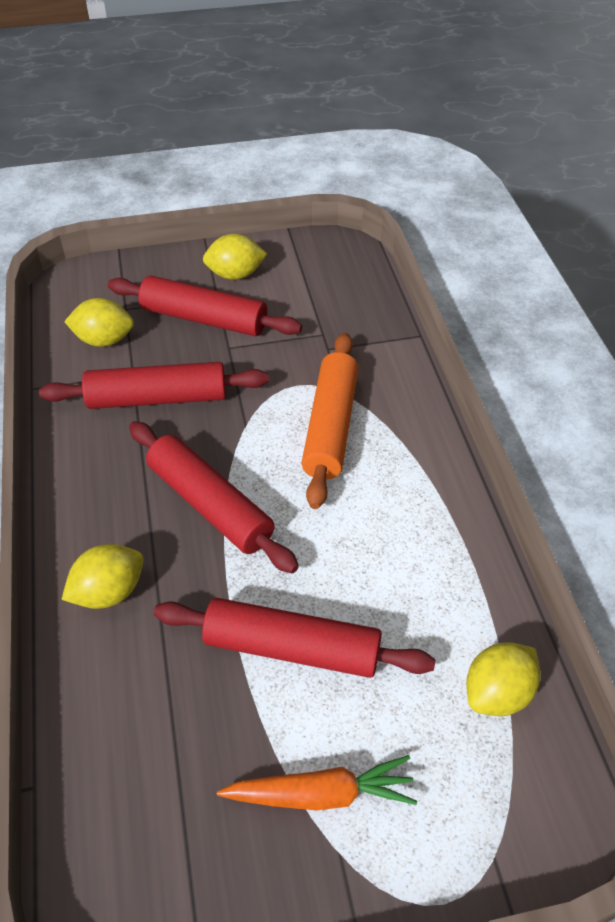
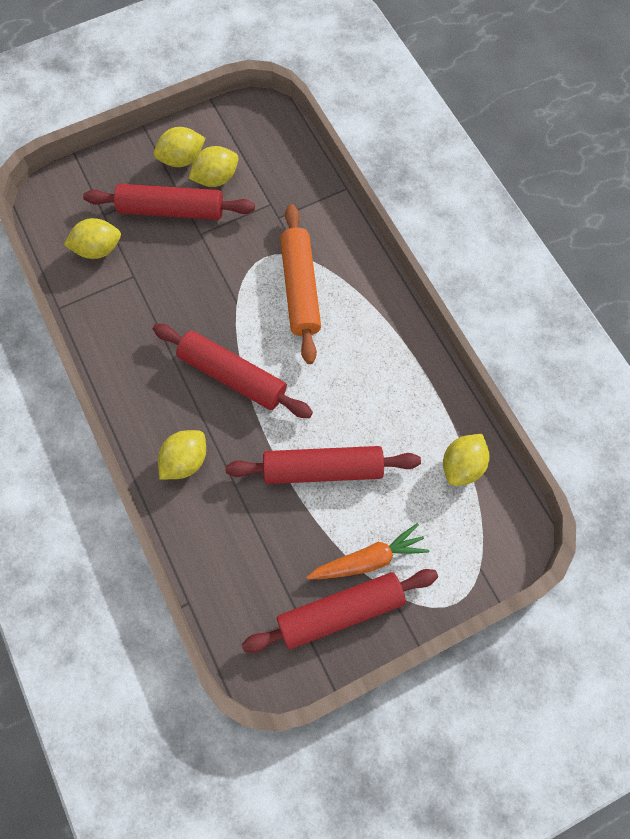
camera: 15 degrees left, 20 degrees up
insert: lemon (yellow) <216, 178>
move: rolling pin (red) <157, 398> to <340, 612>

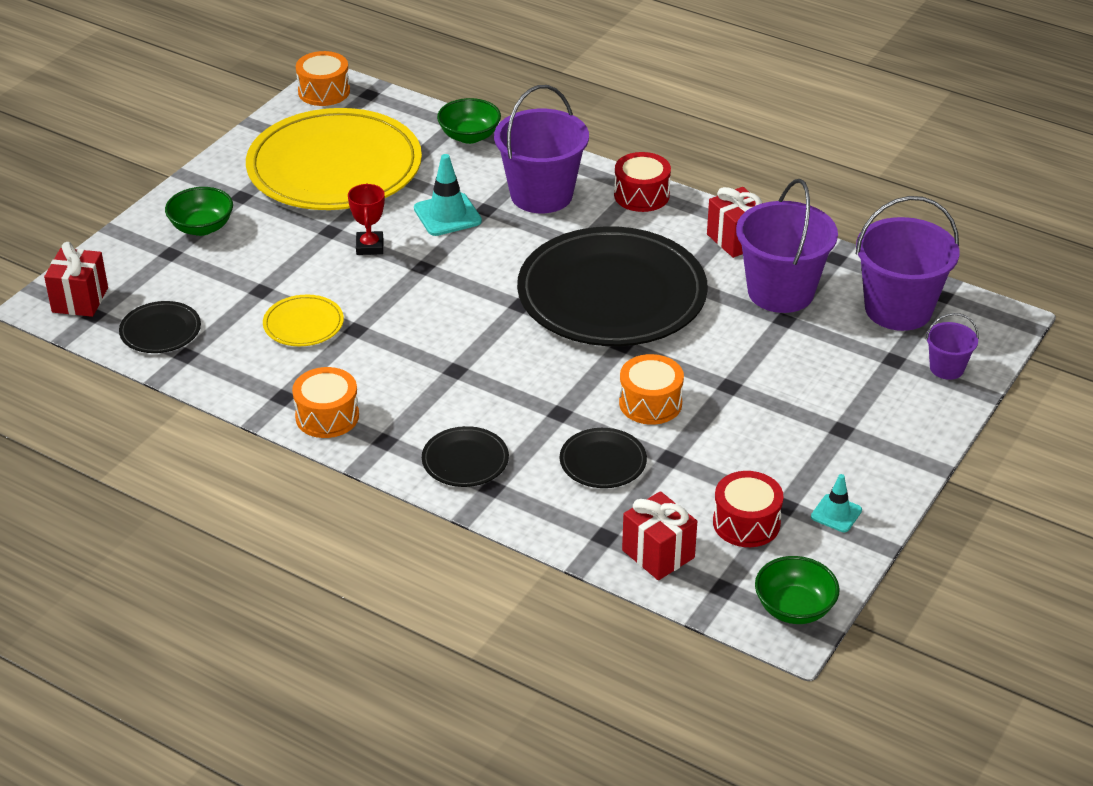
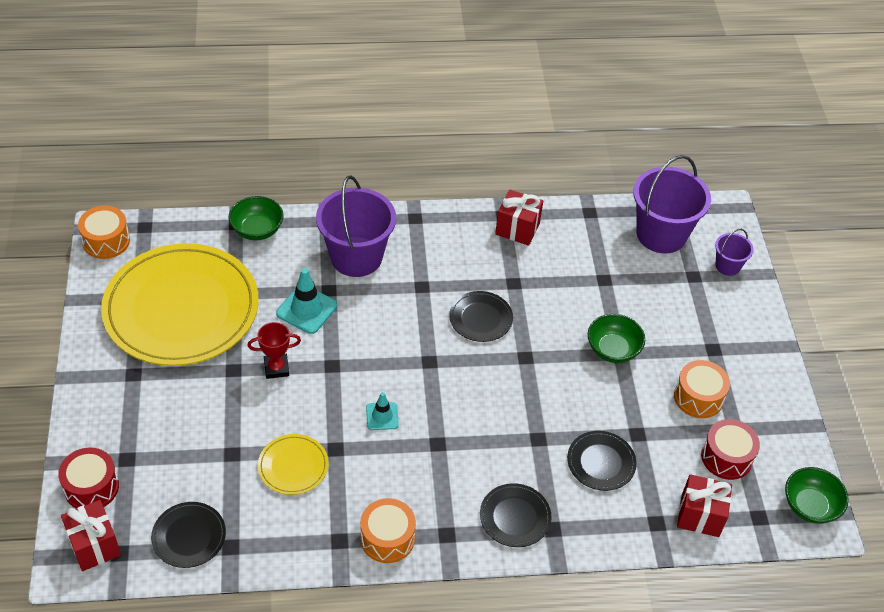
camera: 40 degrees left, 10 degrees up
delete: bucket (purple) <780, 292>
move: drum (red) <641, 195> to <91, 487>; bowl (green) <202, 227> to <613, 349>; drum (orange) <650, 403> to <698, 397>; traffic cone (turquoise) <836, 513> to <382, 416>
rotate: trophy (red) <369, 246> = <276, 368> 60 degrees counterclockwise
resize: plate (black) <612, 294> = <480, 318> x0.42

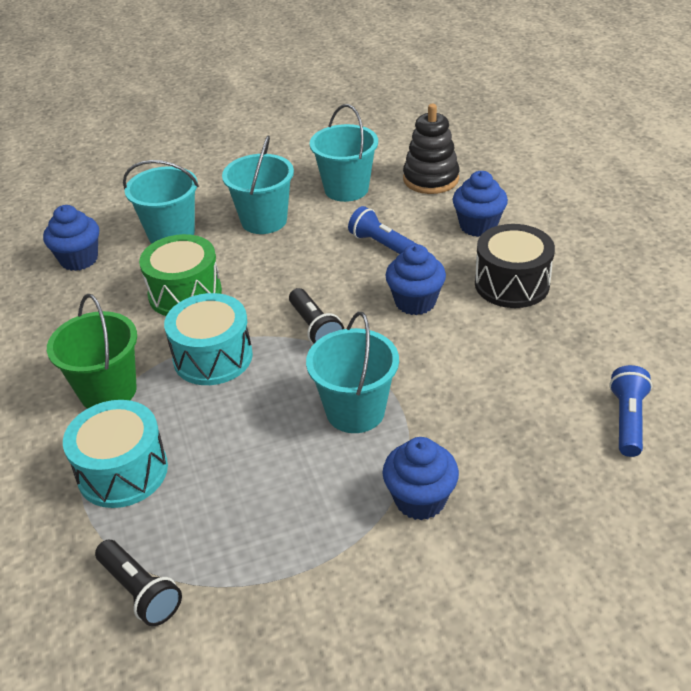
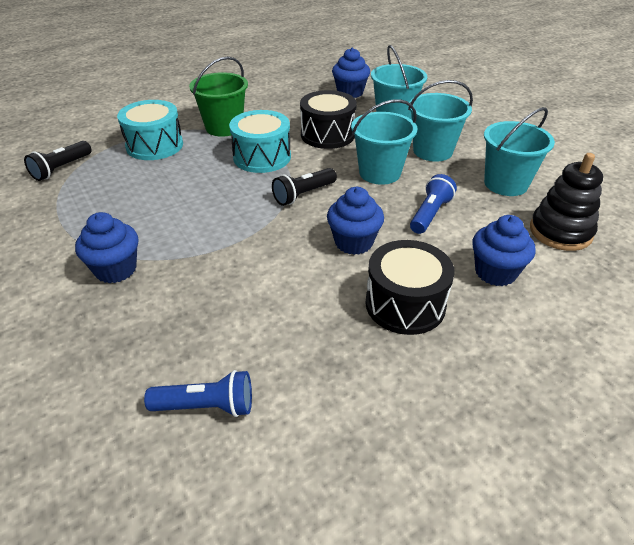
camera: 75 degrees right, 0 degrees up
move: bucket (turquoise) <355, 411> to <380, 173>
recolor: drum (green) <185, 293> to drum (black) <327, 135>

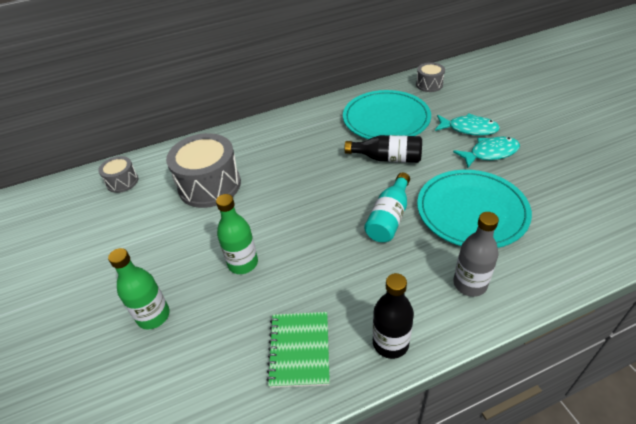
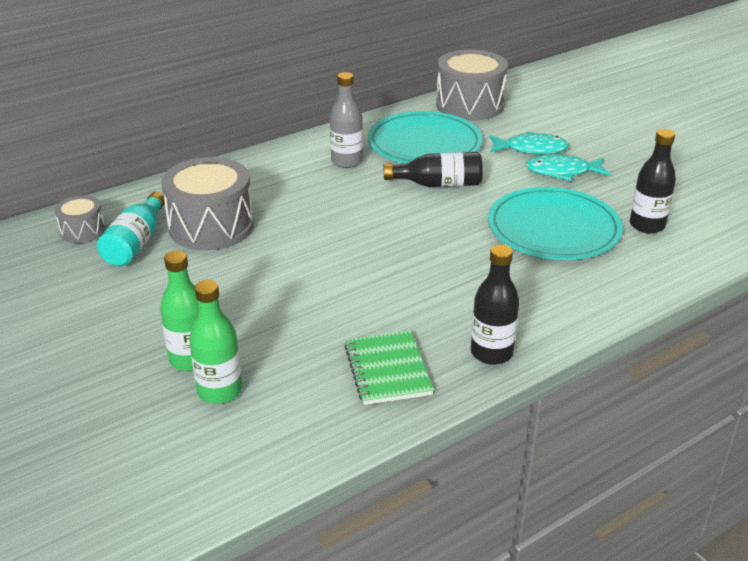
camera: 15 degrees left, 10 degrees down
insert: bottle (black) <647, 225>
move: bottle (turquoise) <389, 218> to <136, 243>; bottle (green) <243, 263> to <220, 391>; bottle (grey) <470, 284> to <347, 161>
rotate: fish (turquoise) <490, 153> = <562, 172> 150 degrees counterclockwise
resize: drum (grey) <429, 85> = <470, 105> x1.95

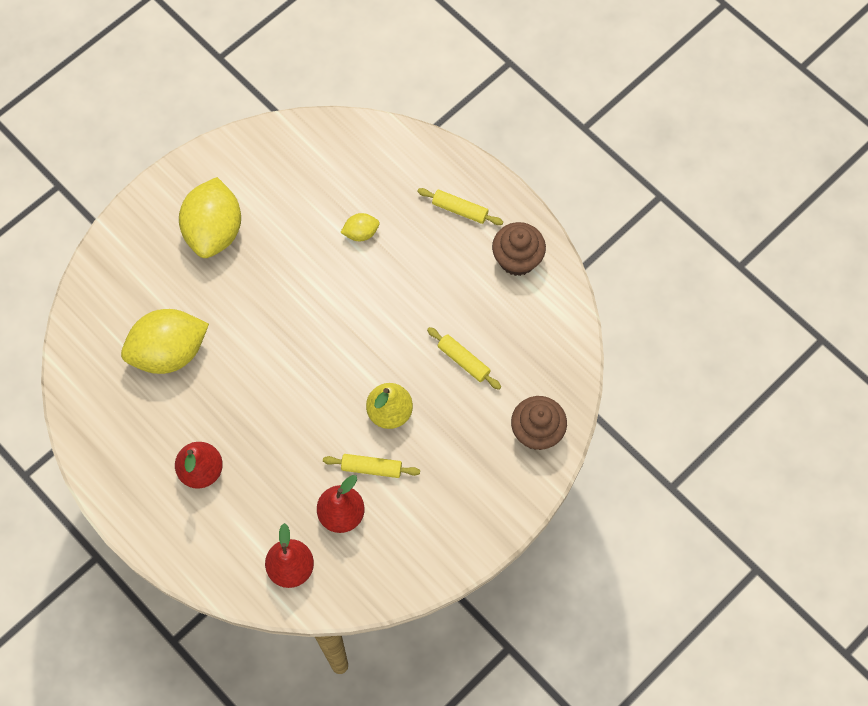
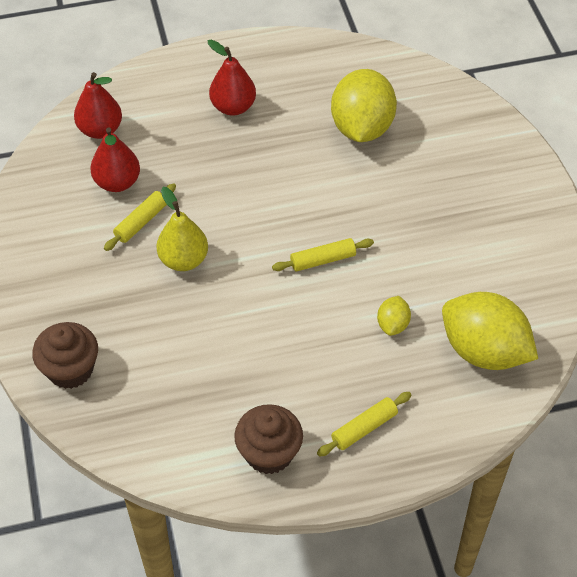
camera: 120 degrees right, 15 degrees down
move: lemon (yellow) <214, 231> to <483, 351>; rolling pin (yellow) <463, 360> to <323, 260>

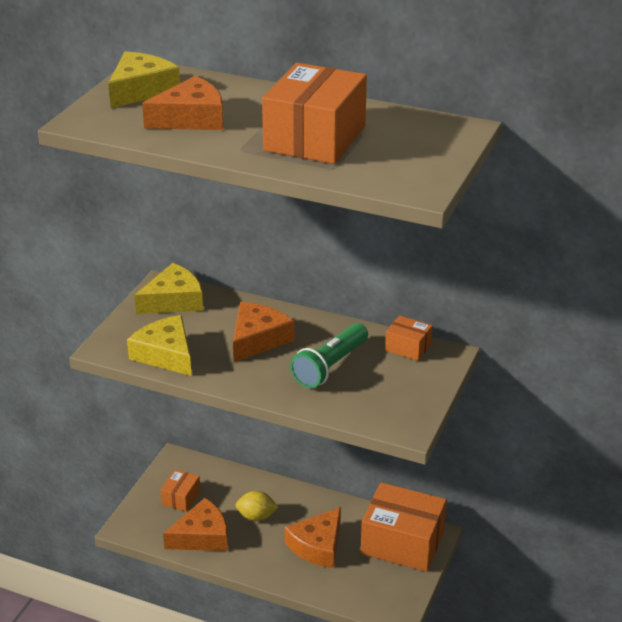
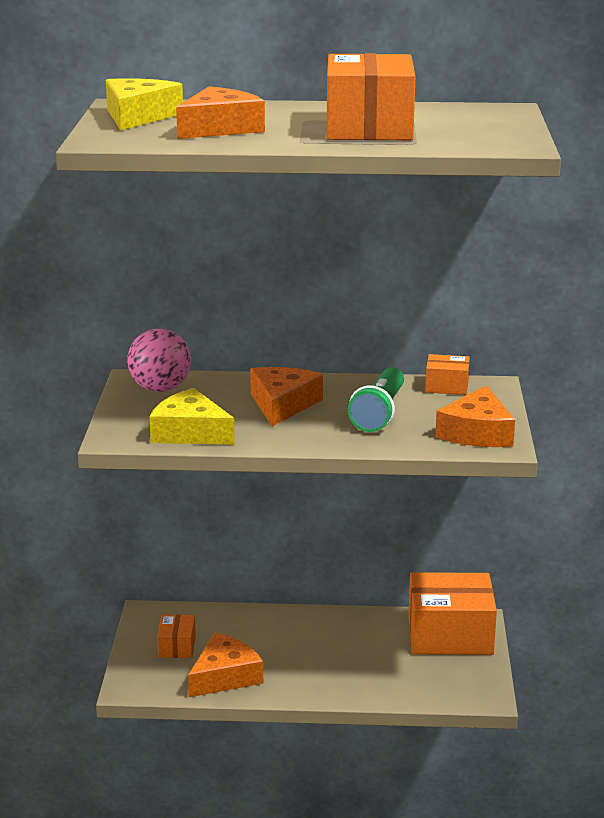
camera: 20 degrees left, 10 degrees down
delete: lemon (yellow) <256, 516>
move: cheese (orange) <318, 546> to <477, 432>
replace: cheese (yellow) <174, 300> to ball (pink) <160, 389>

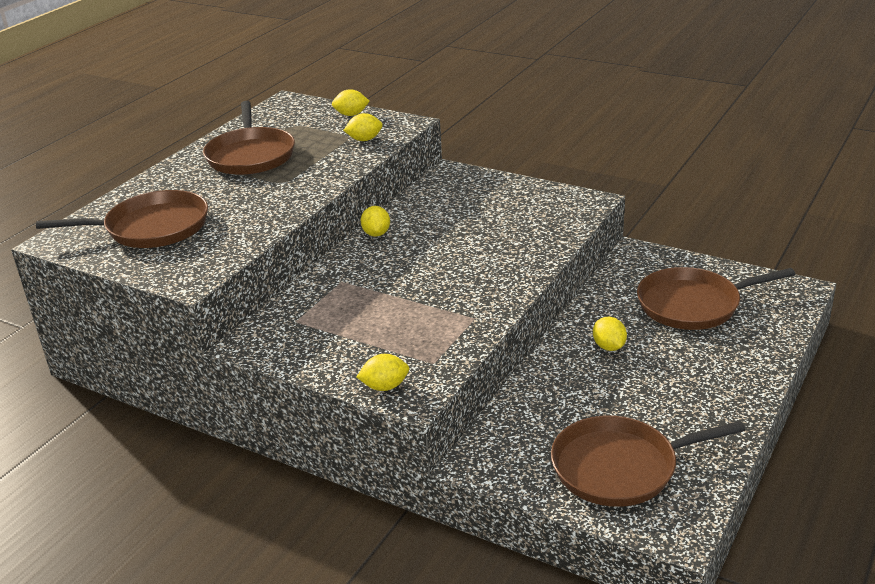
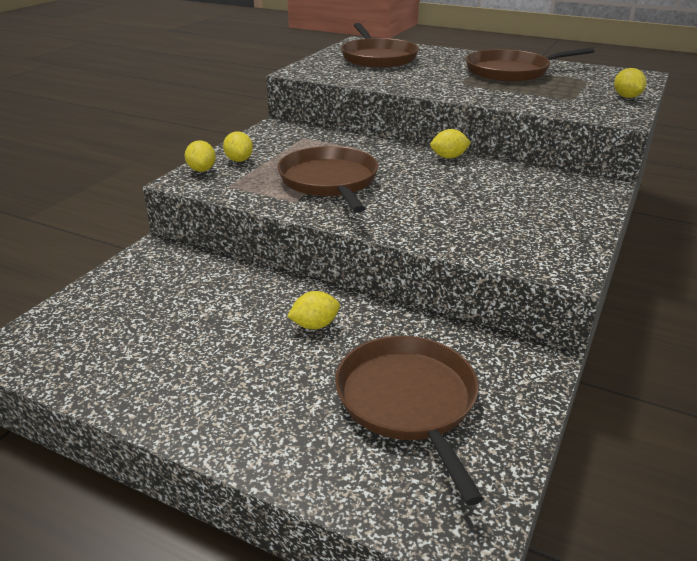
camera: 85 degrees right, 0 degrees up
move: lemon (yellow) <364, 140> to <239, 160>; pan (brown) <620, 467> to <329, 181>

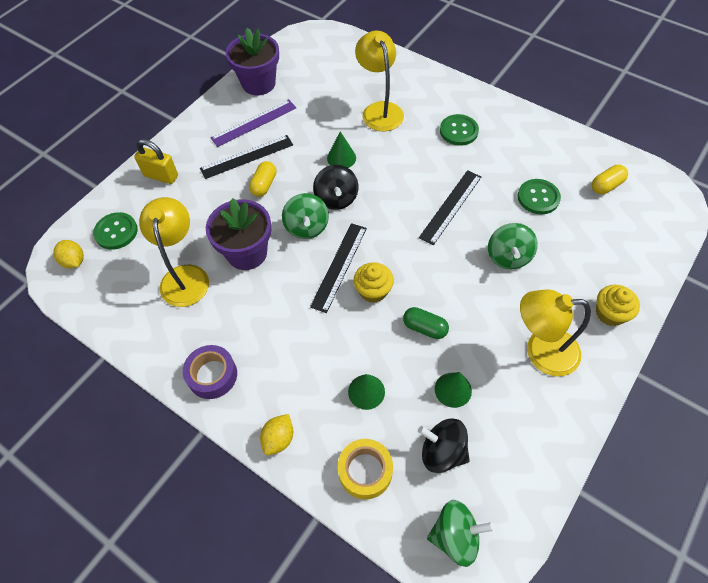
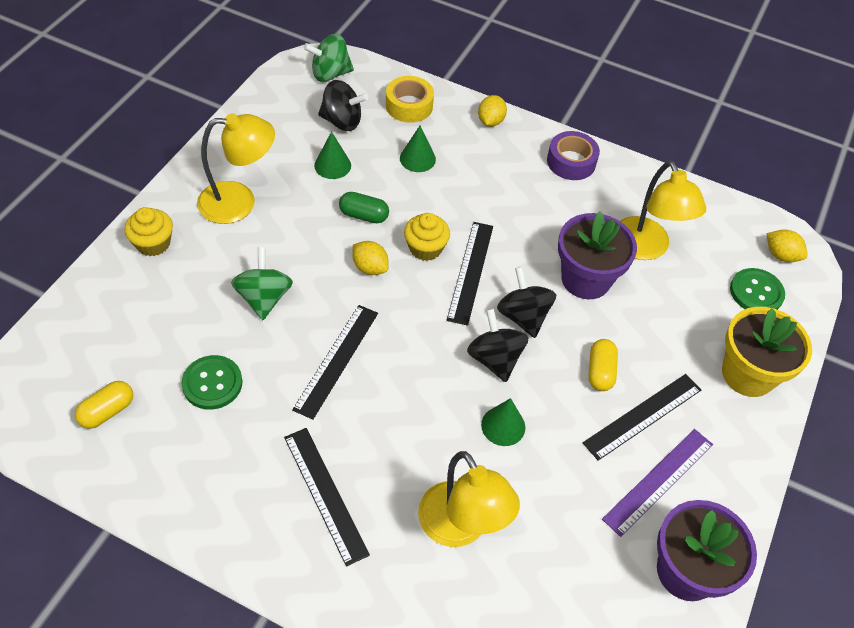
camera: 165 degrees right, 5 degrees down
insert: lemon (yellow) <370, 267>
replace: button (green) <458, 131> to ruler (black) <325, 494>; padlock (yellow) <161, 176> to flower pot (yellow) <748, 374>
recolor: spinning top (green) <307, 227> to spinning top (black) <523, 316>

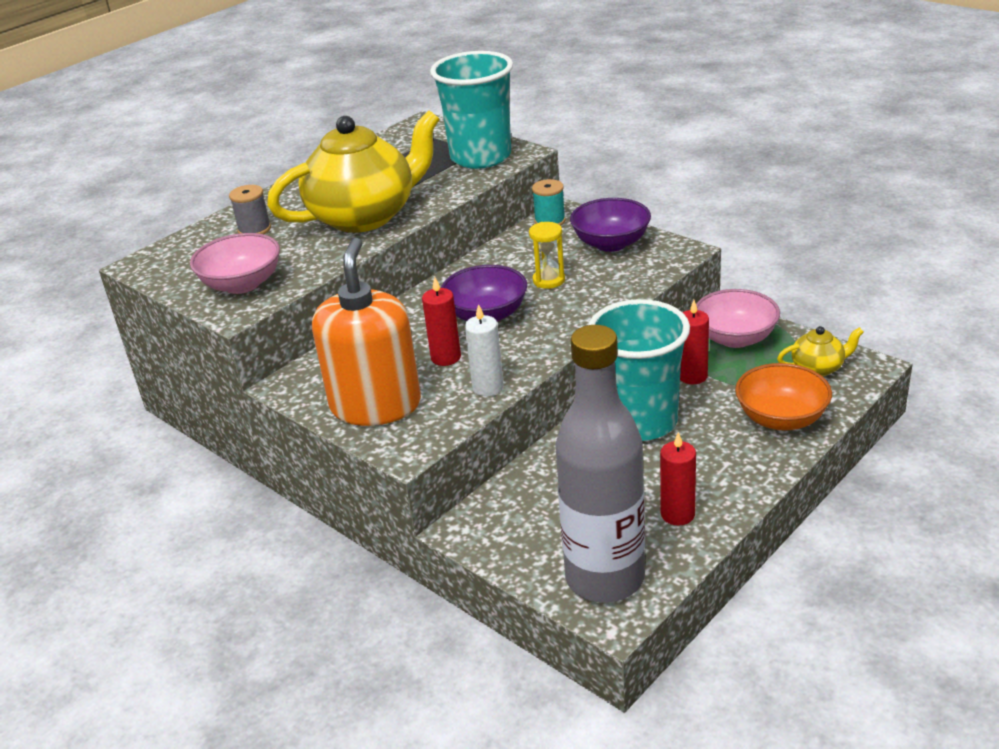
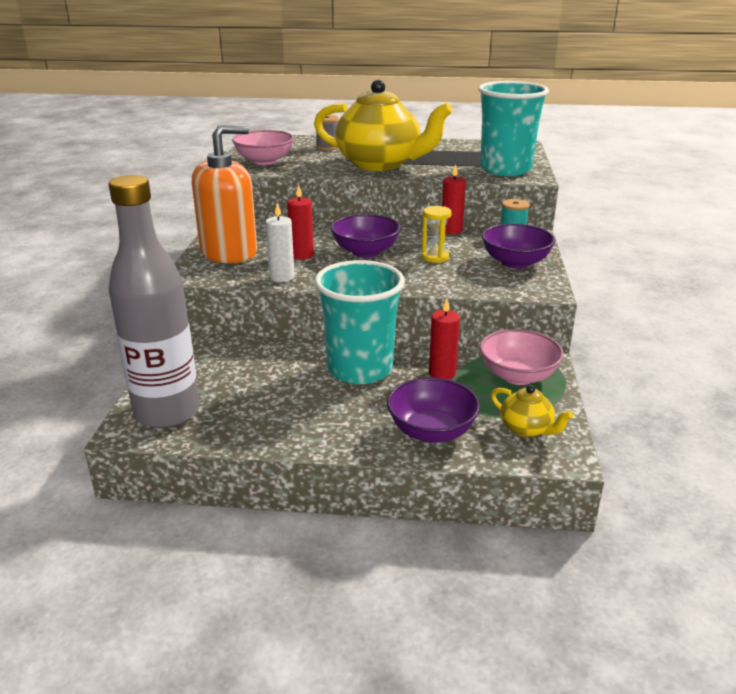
camera: 50 degrees right, 5 degrees down
move: candle (red) <677, 514> to <451, 230>
recolor: bowl (orange) <781, 418> to bowl (purple) <431, 431>

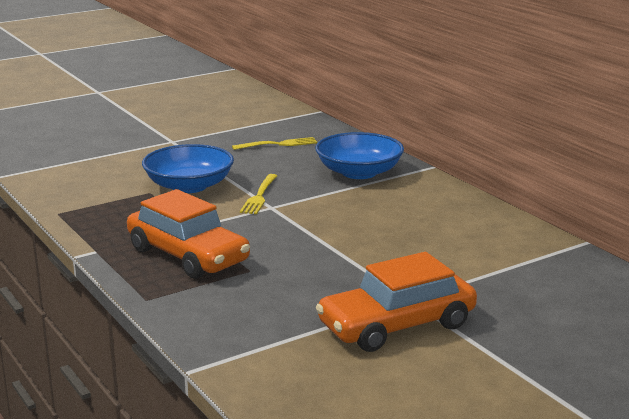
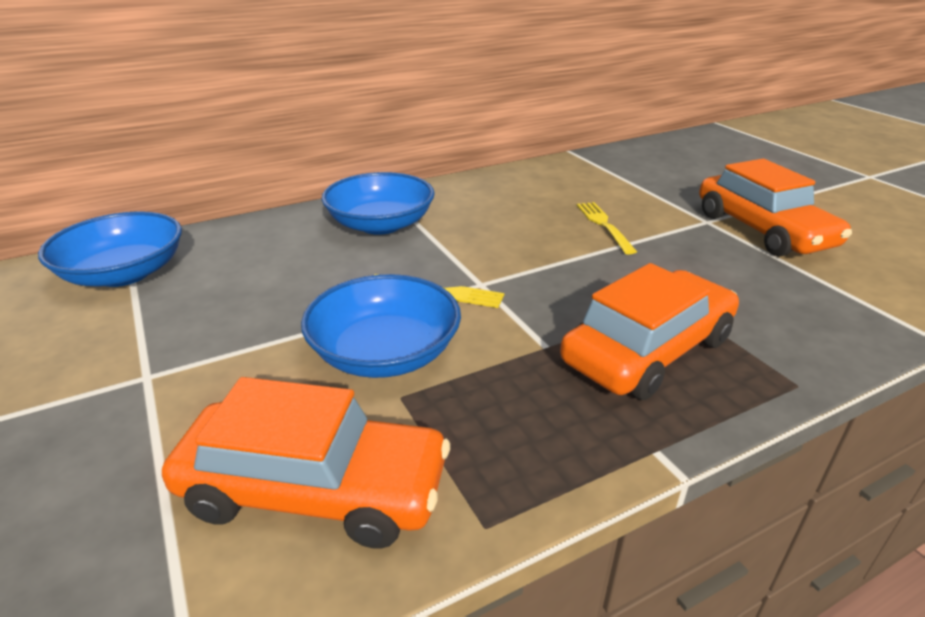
camera: 85 degrees left, 10 degrees up
insert: bowl (blue) <124, 273>; car (orange) <314, 489>
move: fork (yellow) <278, 144> to <604, 225>

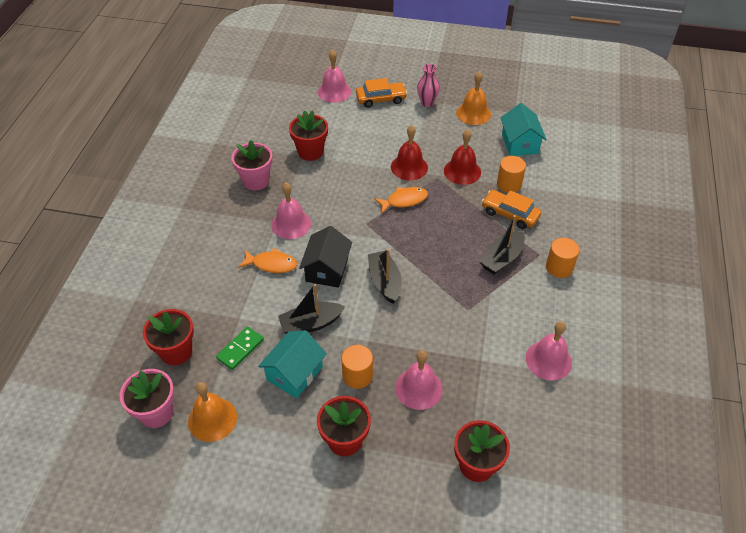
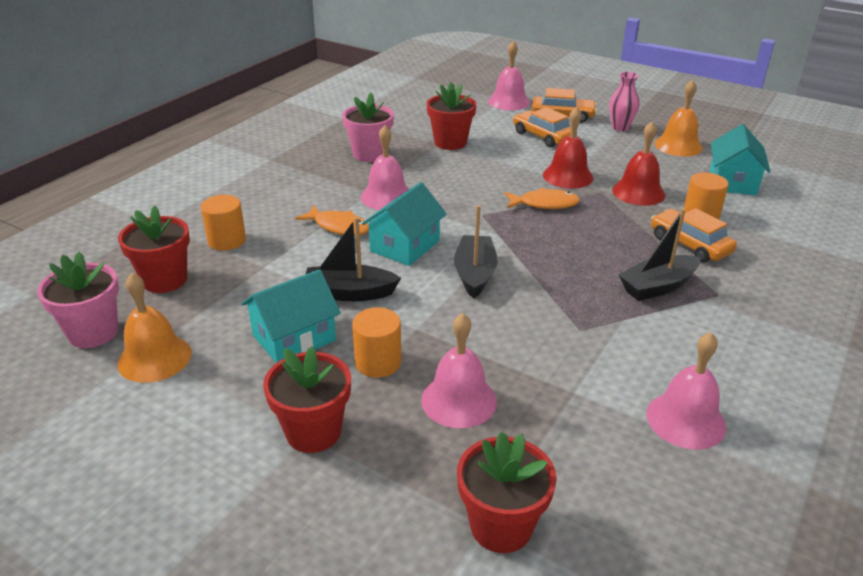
camera: 20 degrees right, 15 degrees down
delete: domino (green) <240, 349>
insert: car (orange) <543, 136>
move: cylinder (orange) <559, 267> to <227, 240>
recolor: house (black) <327, 269> to house (turquoise) <405, 246>

